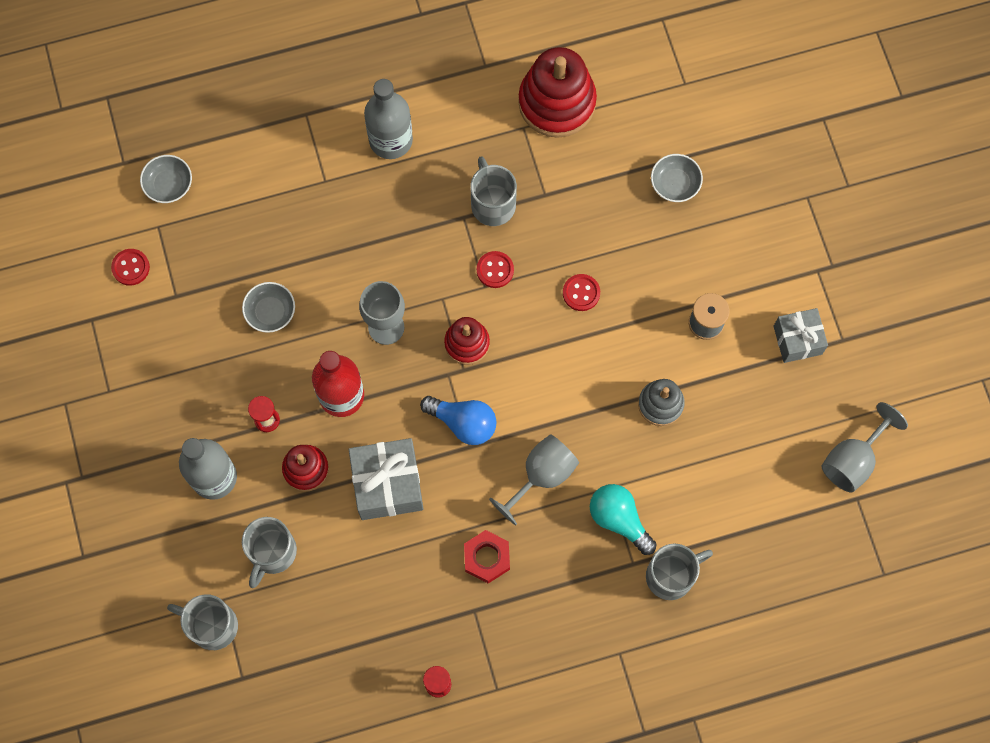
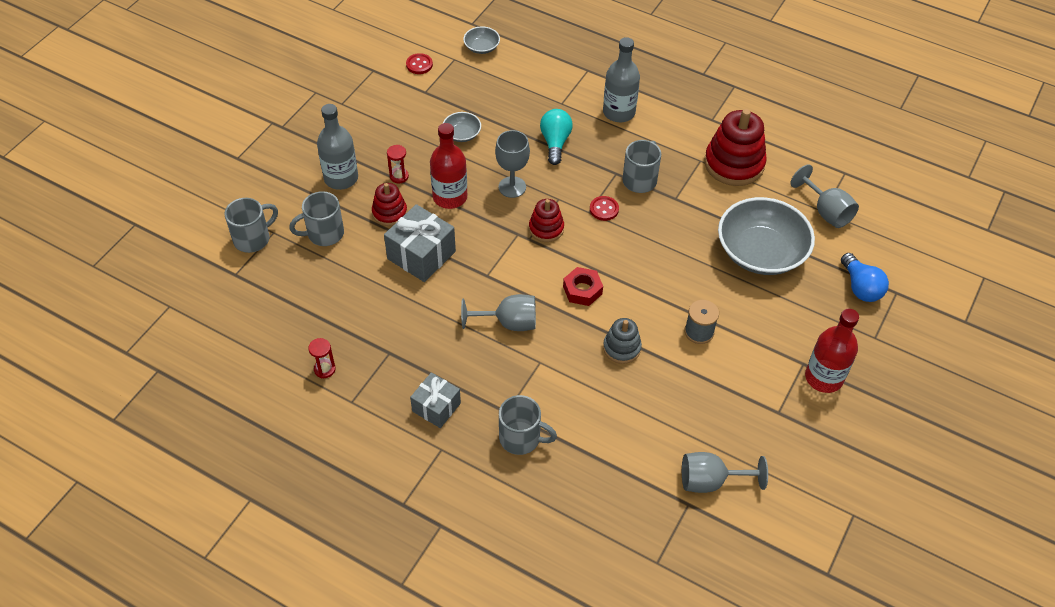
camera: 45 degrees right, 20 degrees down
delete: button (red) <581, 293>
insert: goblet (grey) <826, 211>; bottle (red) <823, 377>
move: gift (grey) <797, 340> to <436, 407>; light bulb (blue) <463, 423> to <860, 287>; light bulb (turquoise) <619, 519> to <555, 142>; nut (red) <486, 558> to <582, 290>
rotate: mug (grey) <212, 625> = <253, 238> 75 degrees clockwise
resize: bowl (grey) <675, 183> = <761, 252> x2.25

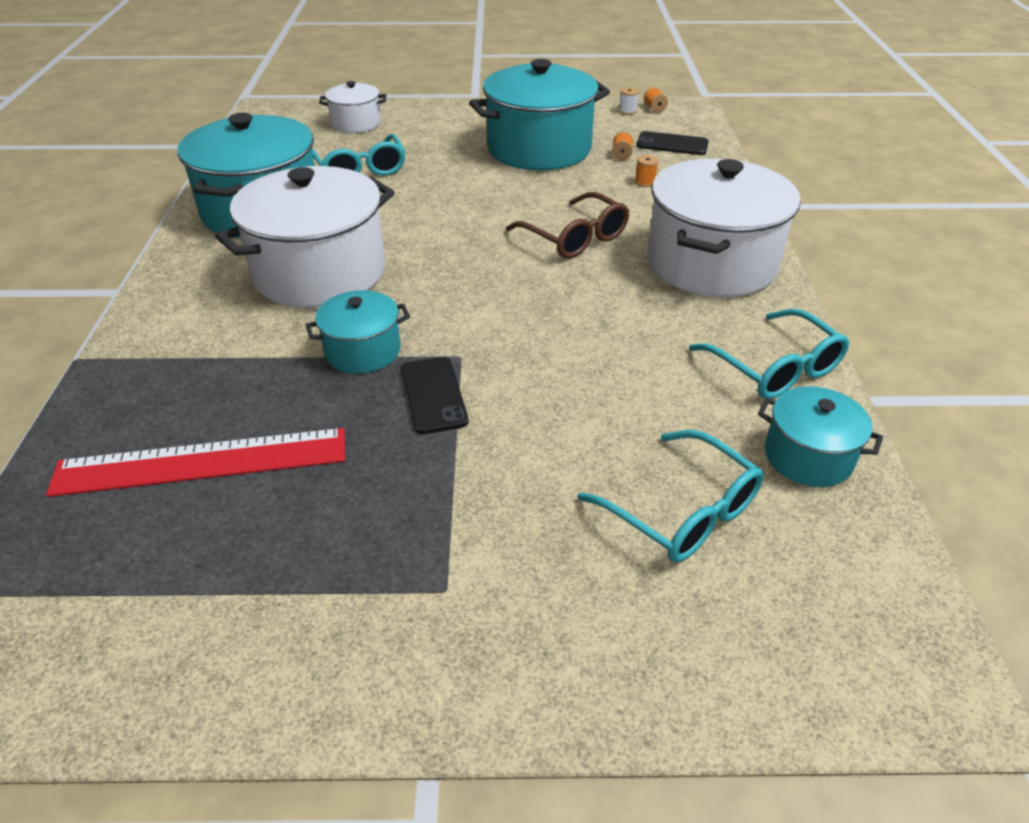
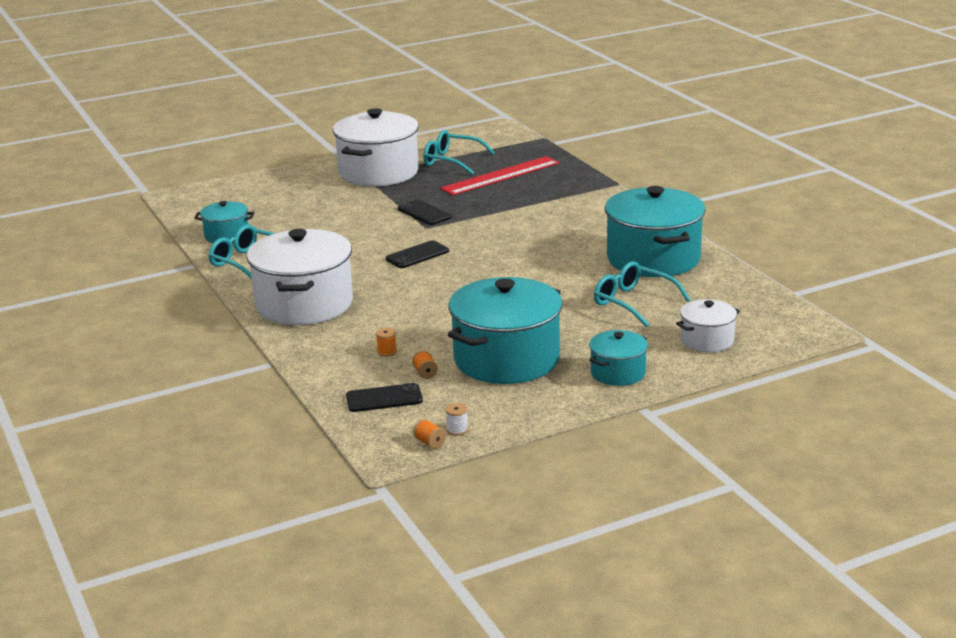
camera: 155 degrees right, 15 degrees down
delete: glasses (brown) <575, 238>
insert: phone (black) <417, 255>
move: pot (white) <319, 272> to <378, 172>; pot (turquoise) <363, 351> to <618, 373>; glasses (turquoise) <682, 511> to <452, 161>

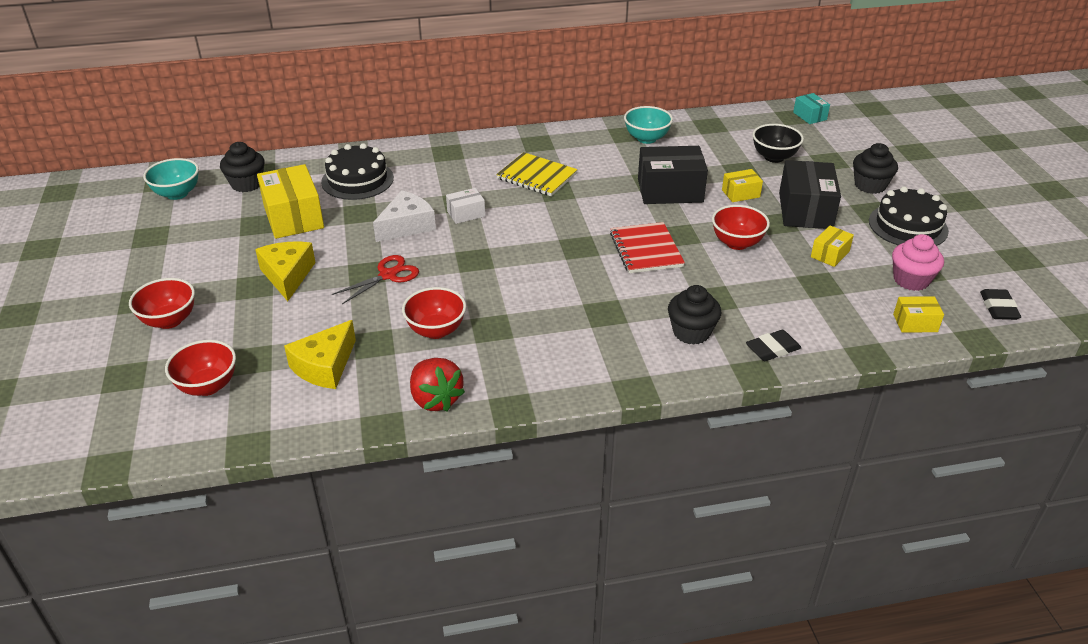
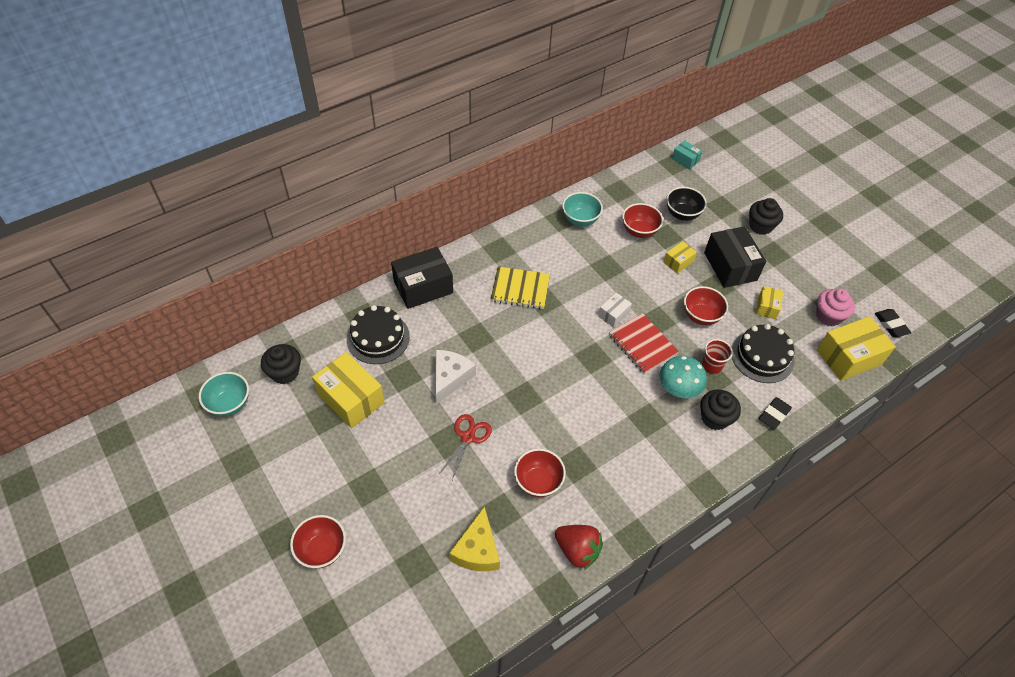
camera: 25 degrees left, 15 degrees up
delete: cheese (yellow) <287, 275>
insert: cup (red) <711, 365>; mushroom (turquoise) <678, 389>
move: box (black) <670, 191> to <423, 287>; cake (black) <908, 226> to <762, 356>; box (white) <466, 214> to <613, 314>; bowl (red) <208, 386> to <639, 231>
resize: box (yellow) <915, 323> = <848, 357> x1.95

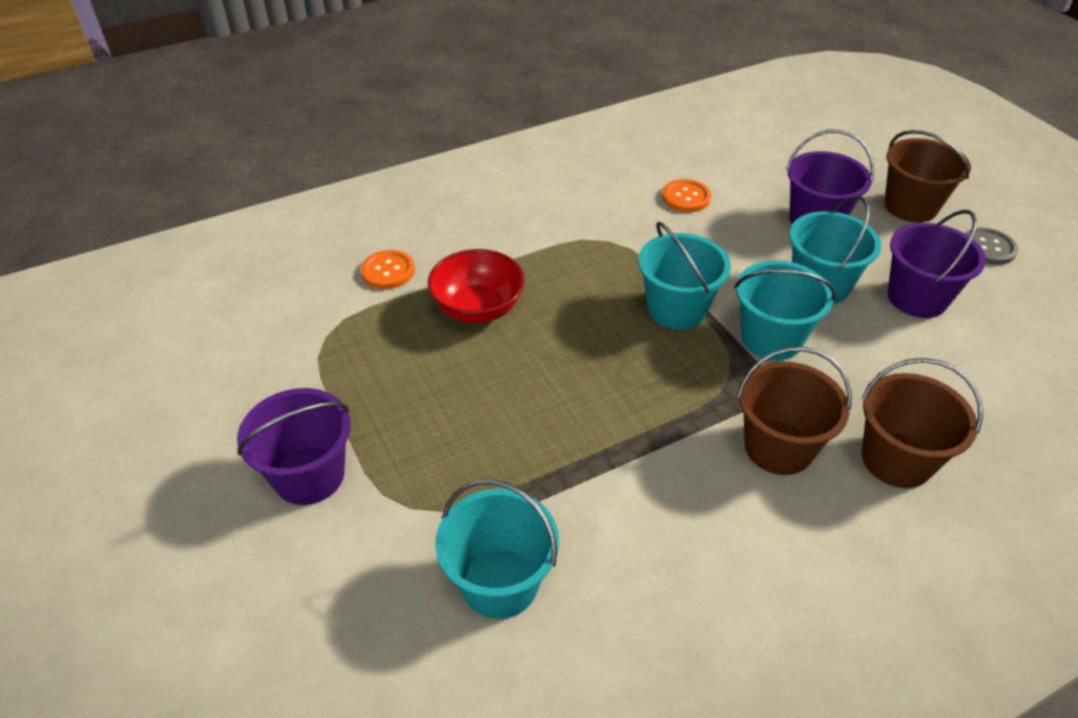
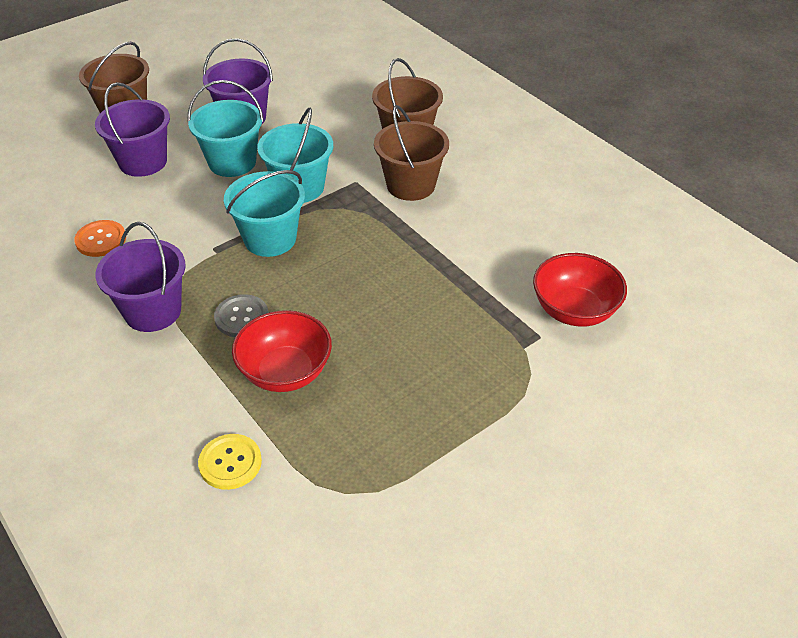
camera: 100 degrees left, 0 degrees up
move: button (grey) <988, 248> to <241, 317>; bucket (purple) <309, 475> to <153, 311>
replace: bucket (turquoise) <500, 583> to bowl (red) <574, 310>
recolor: button (orange) <388, 271> to button (yellow) <230, 463>

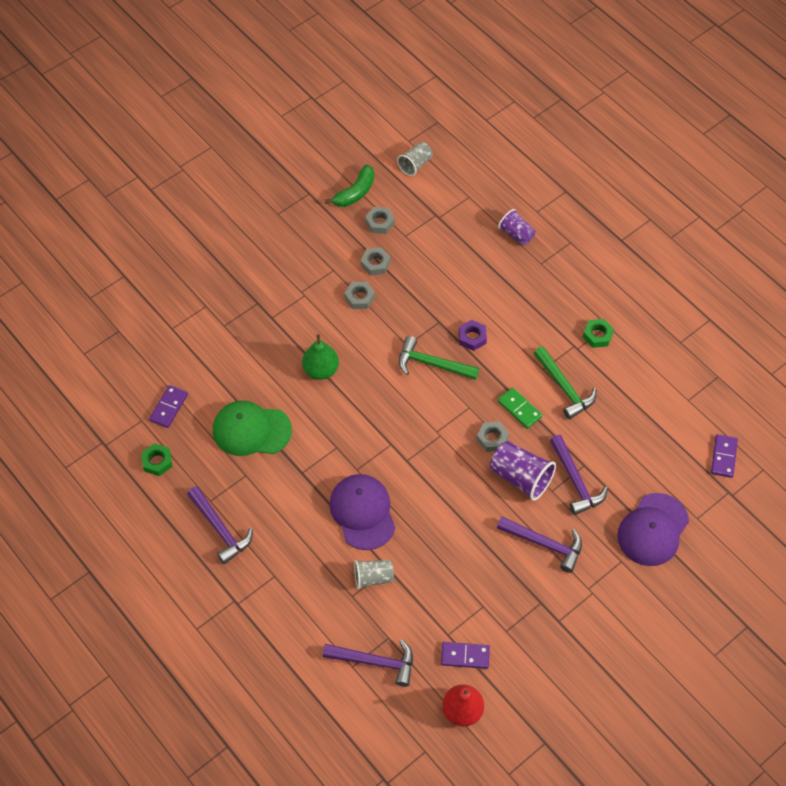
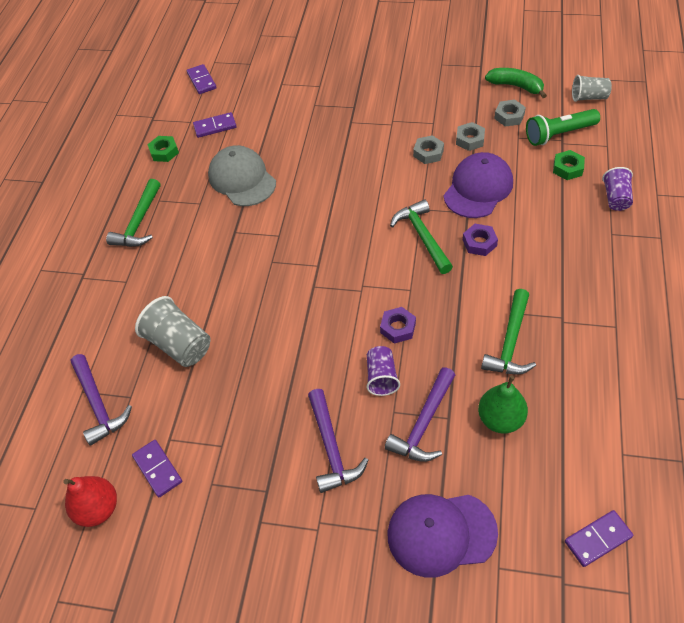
camera: 55 degrees right, 5 degrees down
delete: domino (green) <519, 409>
insert: domino (purple) <202, 81>; flashlight (green) <559, 134>
move: nut (green) <597, 335> to <567, 168>; pear (green) <321, 370> to <500, 419>; cap (purple) <362, 512> to <478, 188>
recolor: cap (green) <251, 430> to cap (grey) <242, 179>; nut (grey) <492, 438> to nut (purple) <398, 328>; hammer (purple) <220, 529> to hammer (green) <139, 222>
rotate: banana (green) <355, 193> = <516, 86> 150 degrees counterclockwise
resize: cup (purple) <520, 477> = <381, 377> x0.63; cup (grey) <373, 577> = <179, 344> x1.58

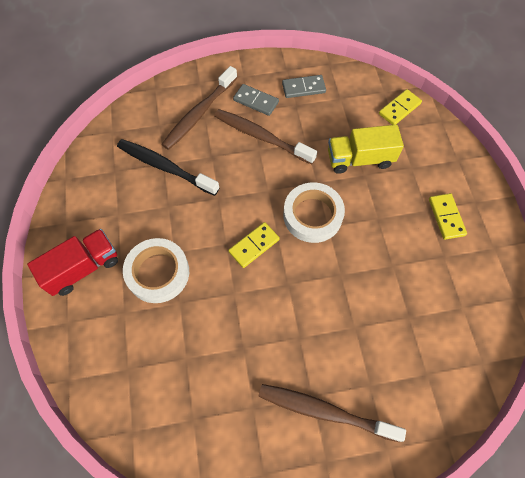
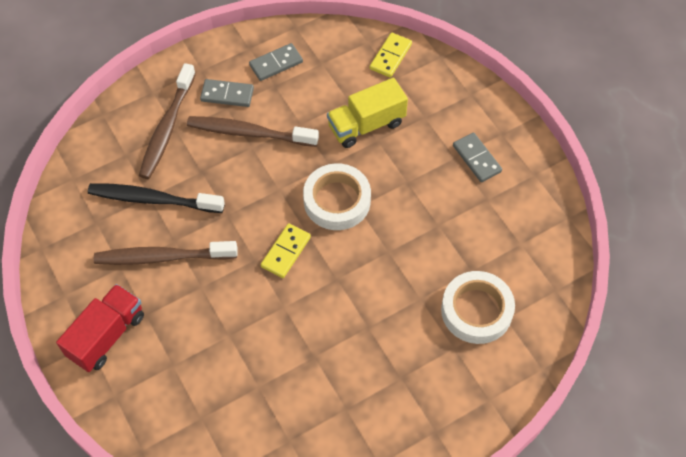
camera: 20 degrees left, 5 degrees down
move: tape (white) <158, 273> to <476, 310>; toothbrush (brown) <325, 411> to <163, 257>
recolor: domino (yellow) <446, 217> to domino (grey) <476, 159>

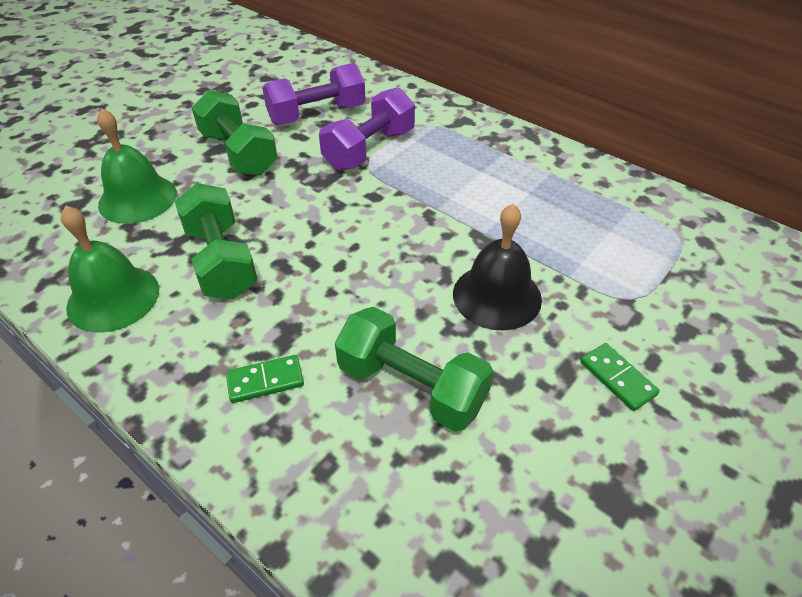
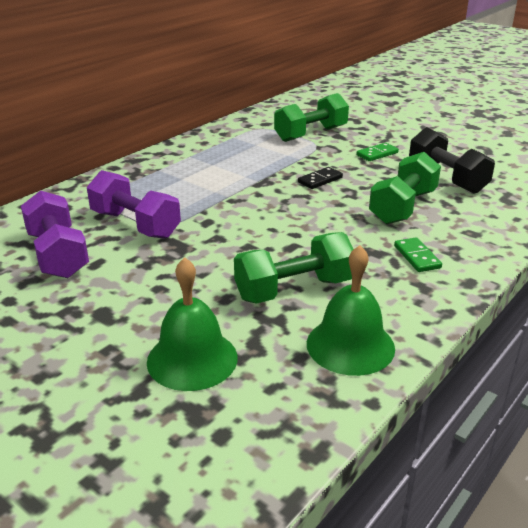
camera: 90 degrees left, 15 degrees down
insert: dumbbell (black) <446, 178>
move: dumbbell (green) <238, 153> to <311, 134>
replace: bell (black) <497, 296> to domino (black) <320, 180>

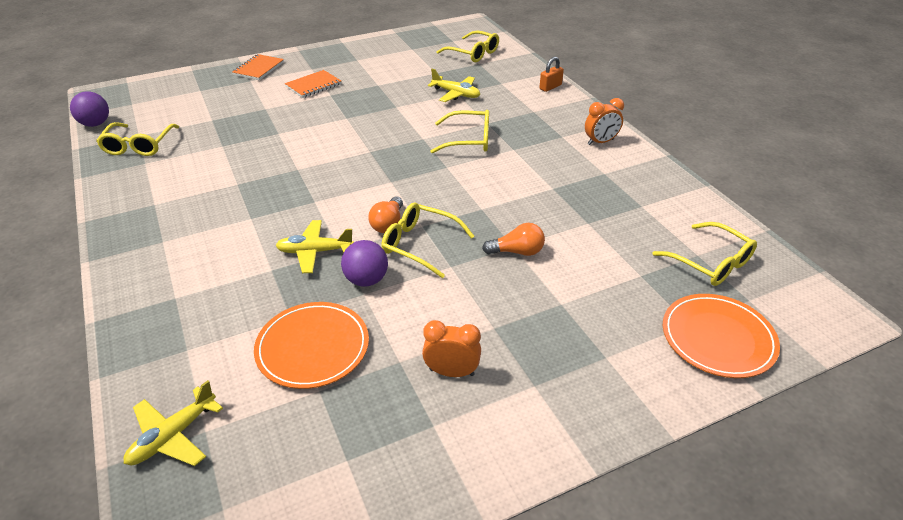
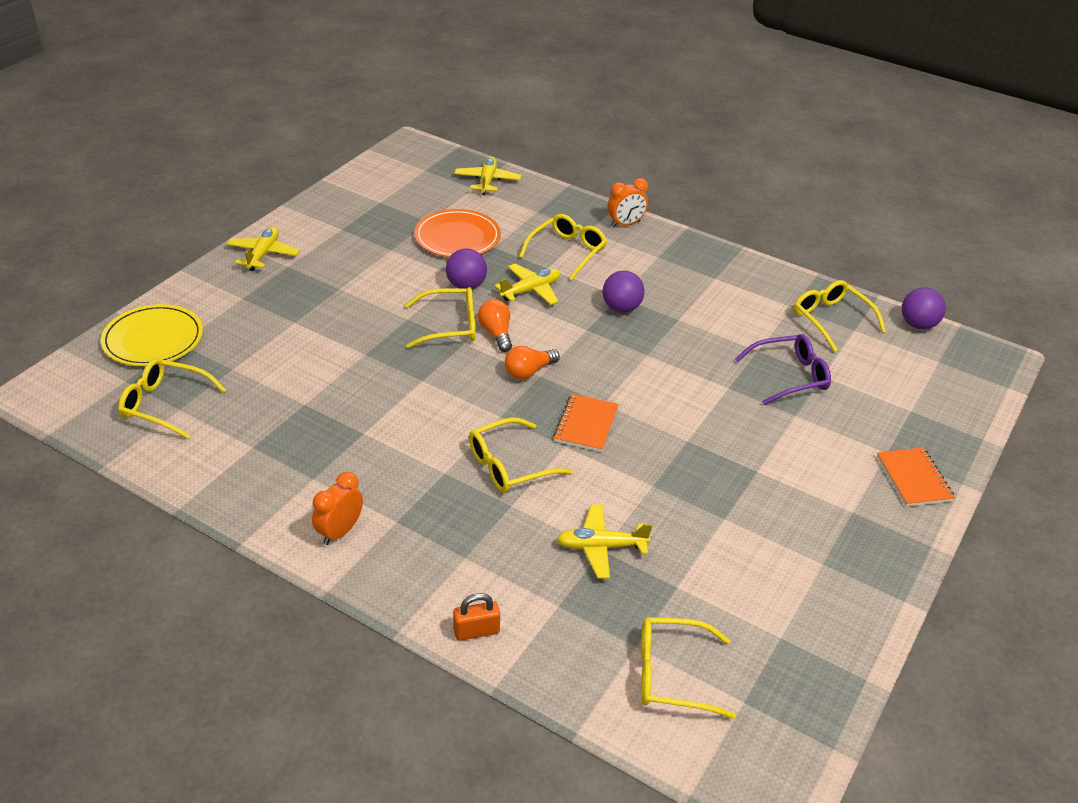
camera: 145 degrees right, 0 degrees up
insert: glasses (yellow) <567, 252>; plane (yellow) <263, 254>; ball (purple) <621, 308>; glasses (purple) <789, 376>
move: notebook (orange) <313, 85> to <586, 425>; light bulb (orange) <517, 252> to <528, 372>; clock (orange) <451, 372> to <625, 224>
recolor: plate (orange) <718, 338> to plate (yellow) <153, 339>
rotate: padlock (orange) <550, 87> = <476, 631> 60 degrees clockwise

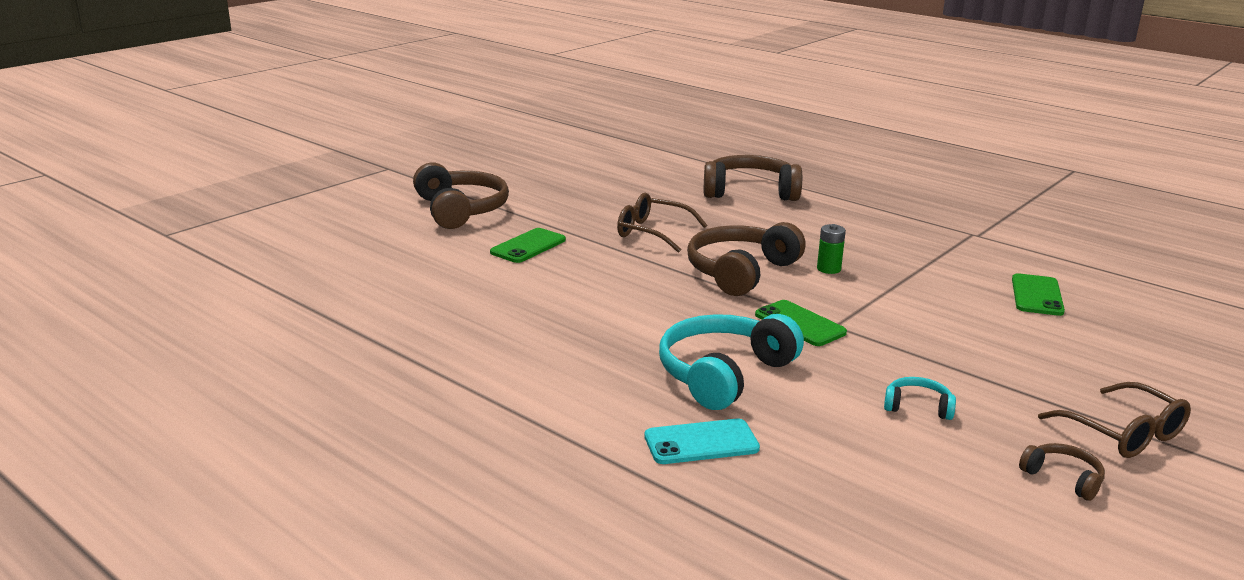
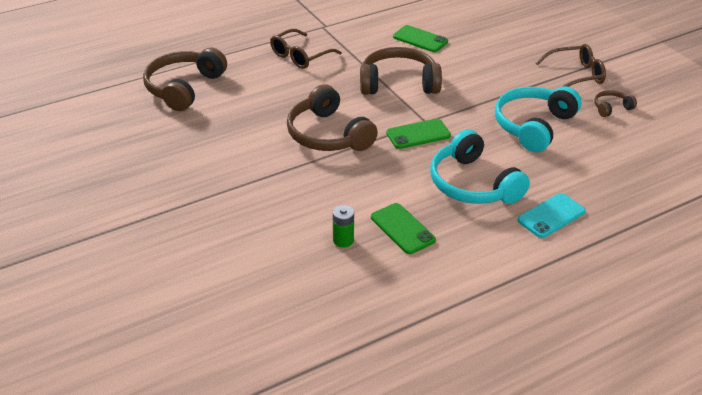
camera: 70 degrees left, 15 degrees up
move: headphones (brown) <461, 210> to <398, 83>; glasses (brown) <652, 232> to <300, 56>; battery (green) <828, 269> to <343, 240>; phone (green) <528, 246> to <402, 229>
rotate: phone (turquoise) <701, 442> = <551, 216> 45 degrees clockwise
resize: headphones (turquoise) <918, 407> = <533, 126> x2.16

